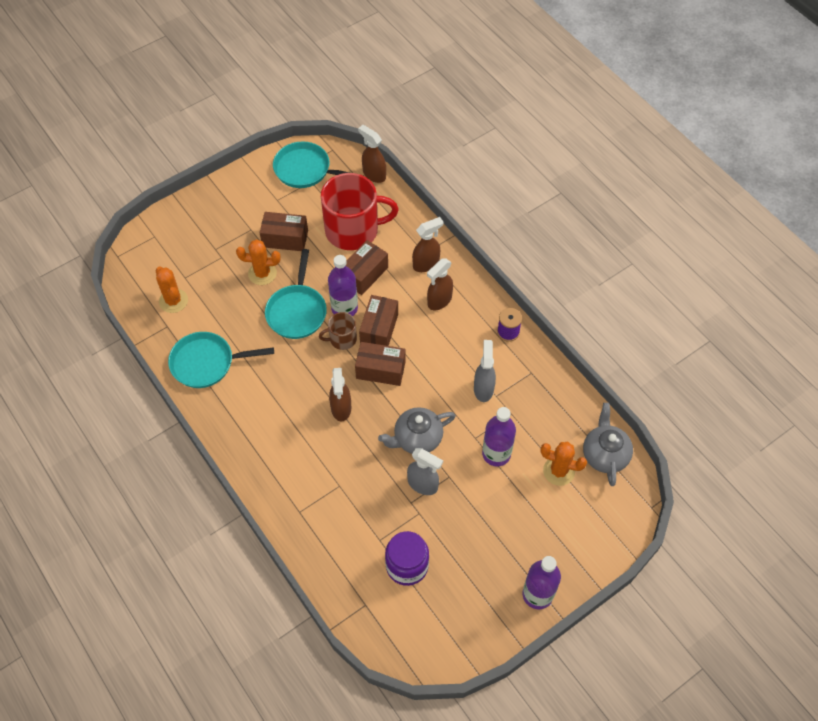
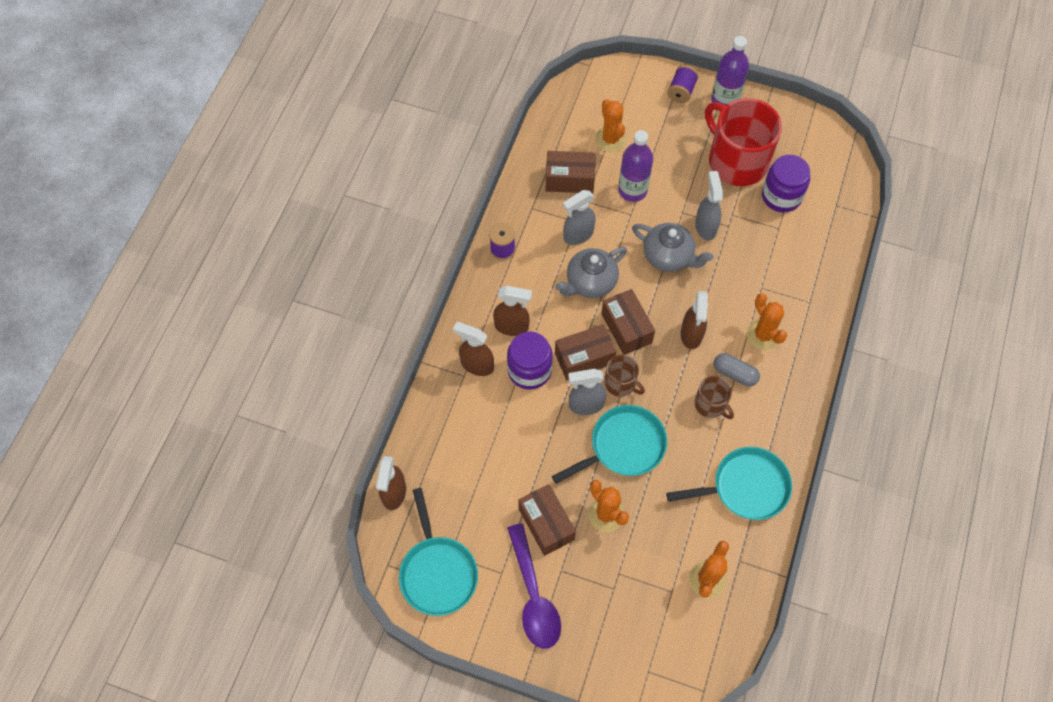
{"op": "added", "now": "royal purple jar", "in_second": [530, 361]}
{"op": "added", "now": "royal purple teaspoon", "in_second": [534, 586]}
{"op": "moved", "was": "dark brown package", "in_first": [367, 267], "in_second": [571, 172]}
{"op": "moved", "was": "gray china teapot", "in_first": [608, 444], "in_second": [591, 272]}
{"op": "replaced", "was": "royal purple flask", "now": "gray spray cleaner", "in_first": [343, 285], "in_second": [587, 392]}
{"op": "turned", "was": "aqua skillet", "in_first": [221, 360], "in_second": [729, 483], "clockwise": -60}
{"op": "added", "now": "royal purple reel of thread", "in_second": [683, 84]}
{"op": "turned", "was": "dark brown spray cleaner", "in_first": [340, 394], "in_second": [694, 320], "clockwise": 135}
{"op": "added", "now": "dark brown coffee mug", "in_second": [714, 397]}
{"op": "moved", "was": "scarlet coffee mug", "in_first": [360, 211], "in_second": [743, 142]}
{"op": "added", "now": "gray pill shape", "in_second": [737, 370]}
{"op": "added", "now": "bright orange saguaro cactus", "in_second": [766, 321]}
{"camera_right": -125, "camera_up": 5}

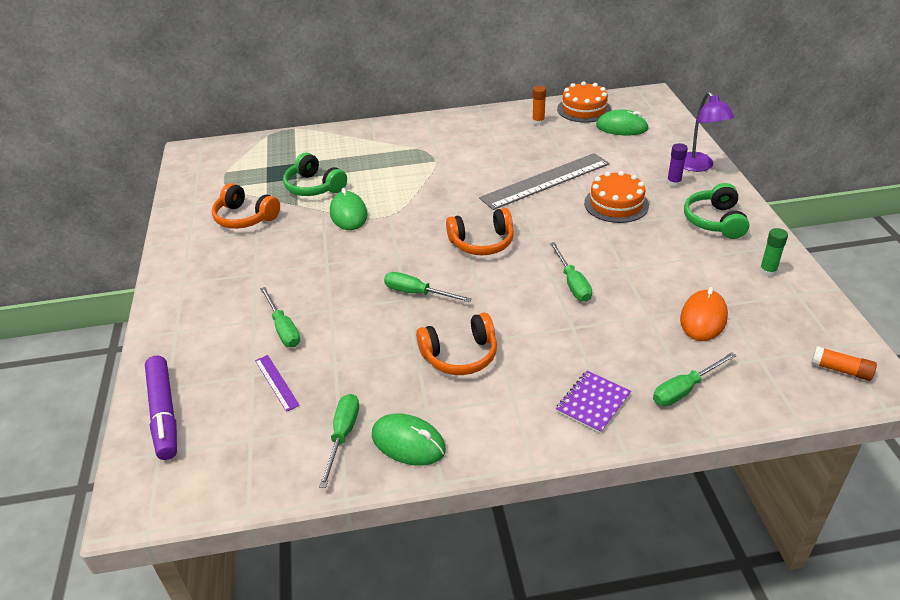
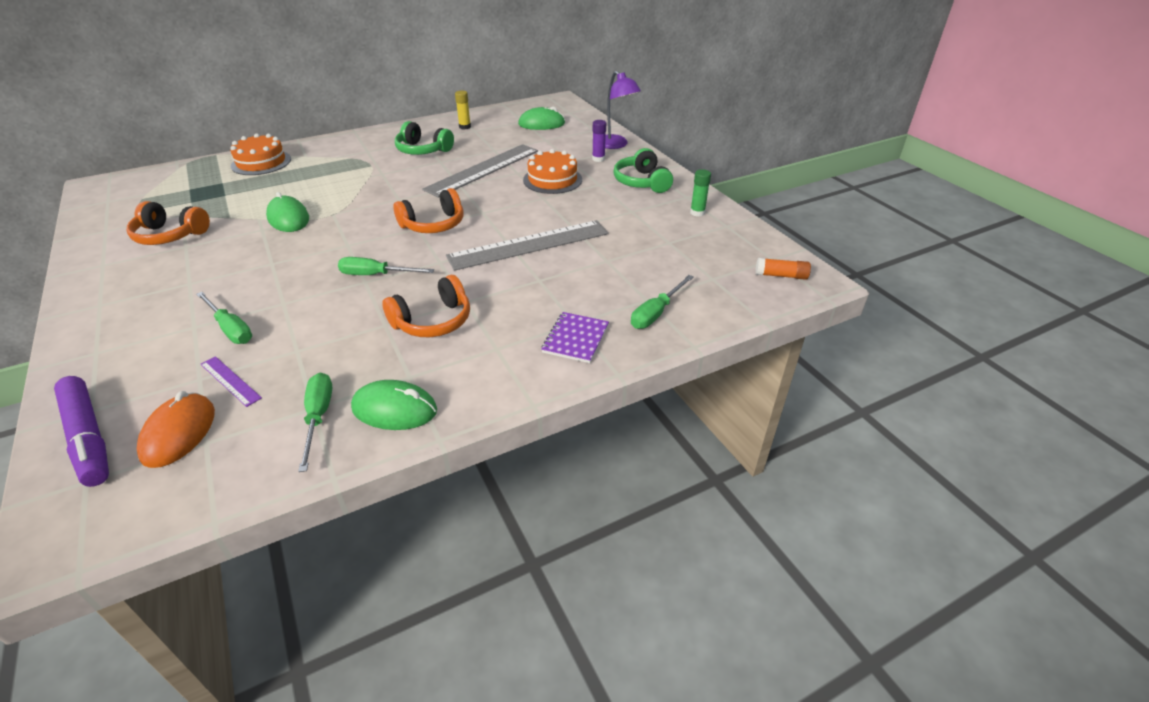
{"op": "moved", "was": "bright orange computer mouse", "in_first": [704, 314], "in_second": [176, 429]}
{"op": "moved", "was": "bright orange cake", "in_first": [584, 102], "in_second": [260, 154]}
{"op": "moved", "was": "emerald headphones", "in_first": [315, 174], "in_second": [424, 138]}
{"op": "replaced", "was": "emerald screwdriver", "now": "gray ruler", "in_first": [571, 272], "in_second": [527, 245]}
{"op": "recoloured", "was": "bright orange stick of glue", "now": "bright yellow stick of glue", "in_first": [539, 105], "in_second": [463, 109]}
{"camera_right": -20, "camera_up": 0}

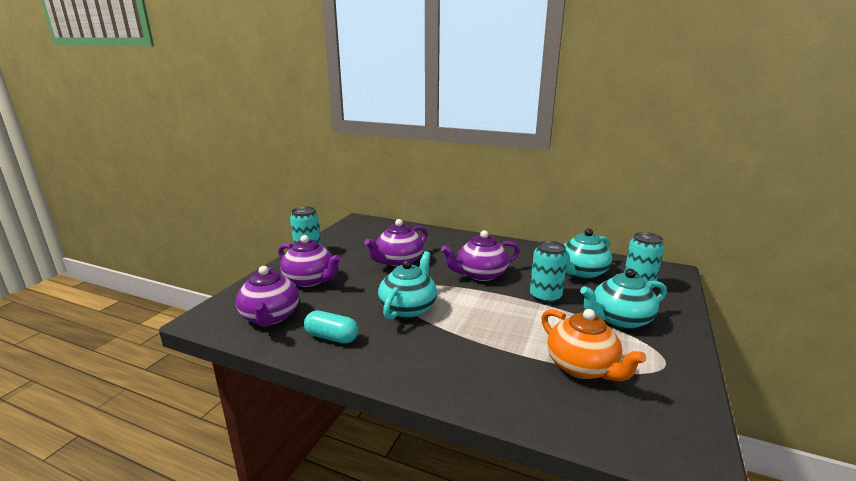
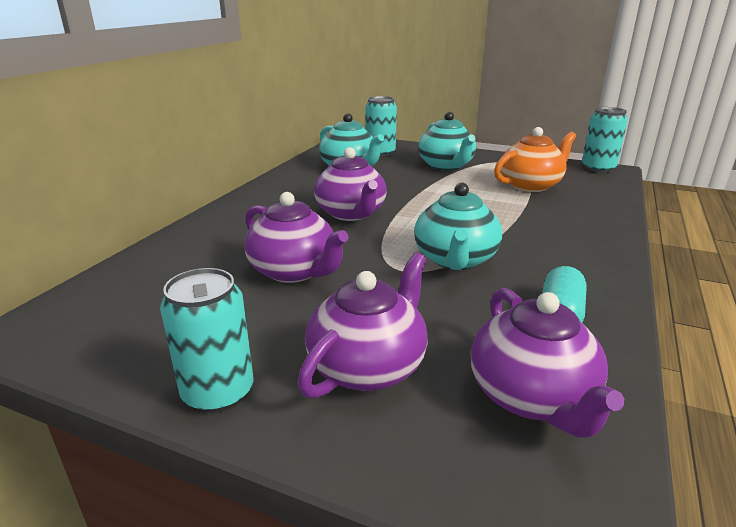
{"op": "turned", "was": "aqua china teapot", "in_first": [407, 285], "in_second": [458, 226], "clockwise": -105}
{"op": "turned", "was": "royal purple china teapot", "in_first": [267, 296], "in_second": [547, 363], "clockwise": 90}
{"op": "moved", "was": "aqua soda can", "in_first": [549, 272], "in_second": [605, 140]}
{"camera_right": -90, "camera_up": 5}

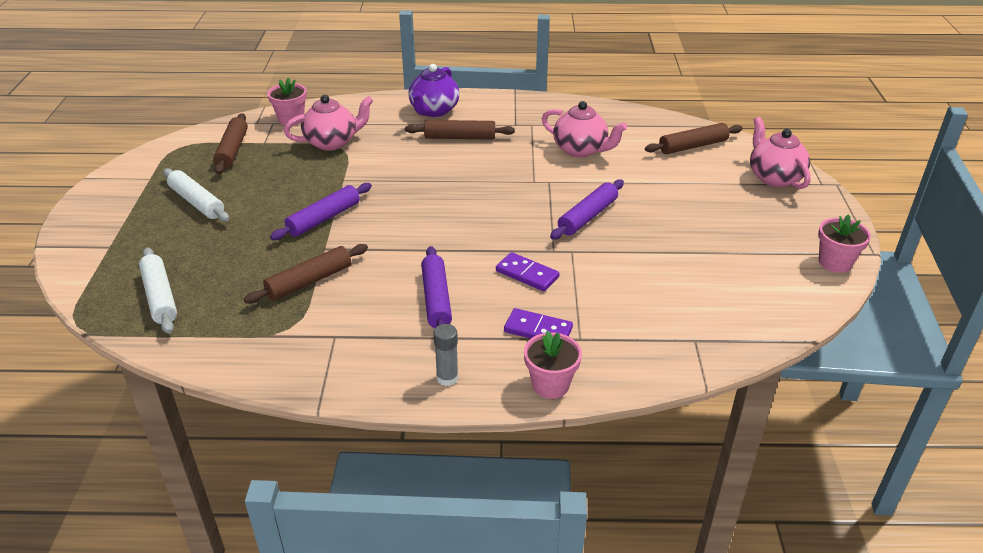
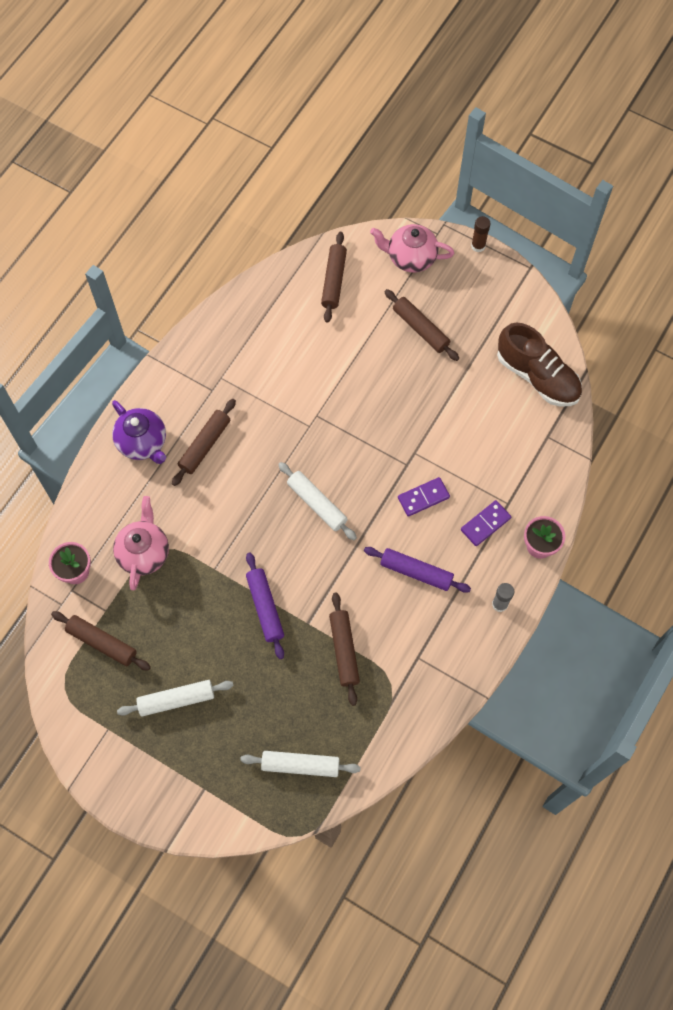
{"op": "added", "now": "white dough roller", "in_second": [317, 501]}
{"op": "added", "now": "dark brown dough roller", "in_second": [421, 325]}
{"op": "added", "now": "dark brown stick of glue", "in_second": [480, 234]}
{"op": "added", "now": "dark brown lace-up shoe", "in_second": [539, 364]}
{"op": "removed", "was": "pink china teapot", "in_first": [584, 129]}
{"op": "removed", "was": "royal purple dough roller", "in_first": [587, 210]}
{"op": "removed", "was": "pink flower pot", "in_first": [844, 243]}
{"camera_right": -60, "camera_up": 30}

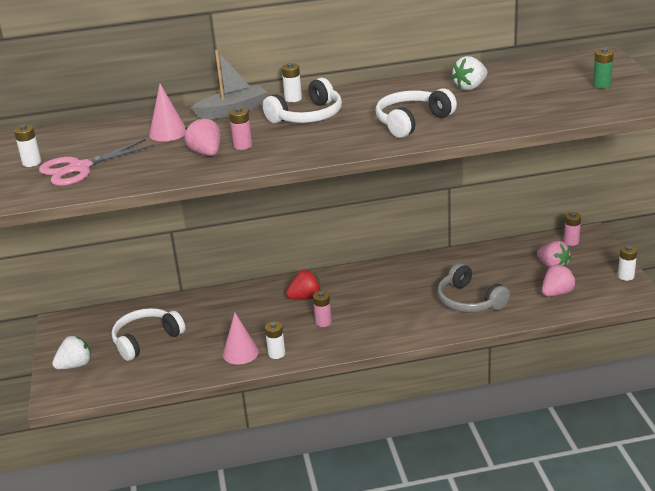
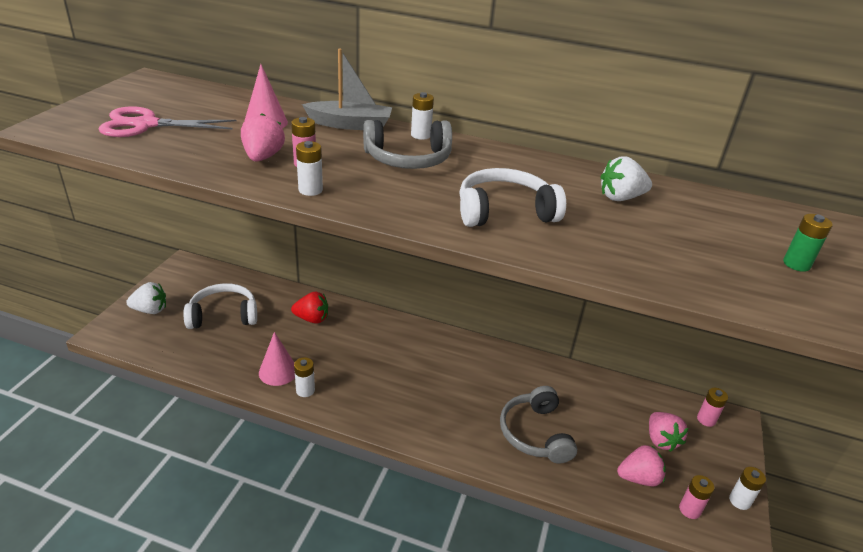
{"op": "moved", "was": "scarlet strawberry", "in_first": [304, 284], "in_second": [309, 308]}
{"op": "moved", "was": "white battery", "in_first": [27, 146], "in_second": [309, 168]}
{"op": "recoloured", "was": "white headphones", "now": "gray headphones", "in_first": [302, 100], "in_second": [407, 144]}
{"op": "moved", "was": "pink battery", "in_first": [322, 309], "in_second": [696, 497]}
{"camera_right": 25, "camera_up": 5}

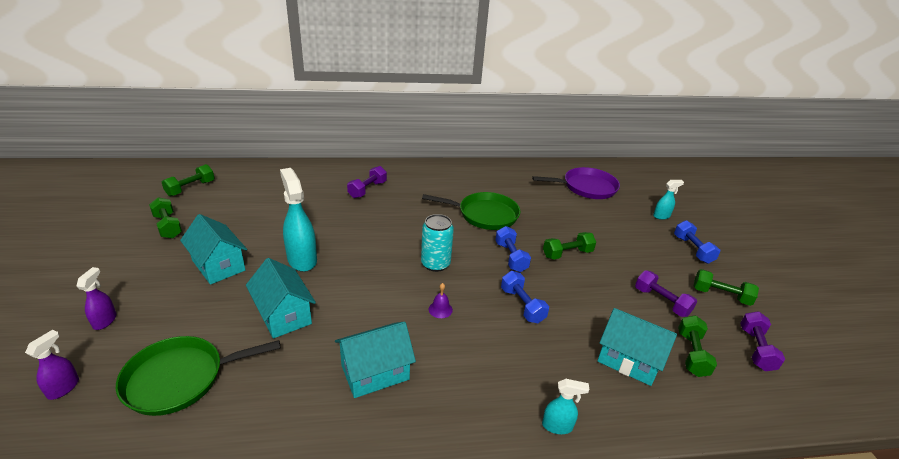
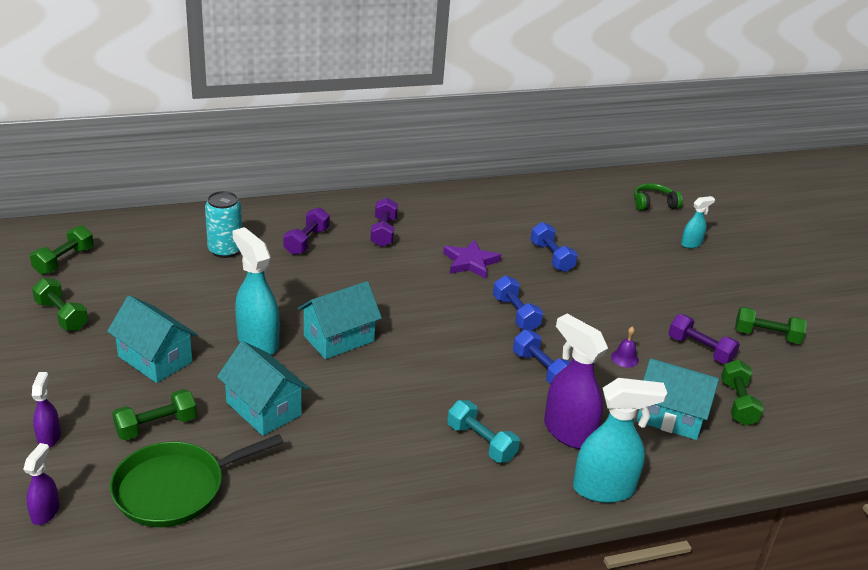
{"op": "moved", "was": "emerald free weight", "in_first": [569, 246], "in_second": [154, 414]}
{"op": "moved", "was": "aqua soda can", "in_first": [437, 243], "in_second": [223, 224]}
{"op": "moved", "was": "aqua toy house", "in_first": [375, 360], "in_second": [340, 320]}
{"op": "moved", "was": "royal purple free weight", "in_first": [762, 341], "in_second": [384, 222]}
{"op": "replaced", "was": "emerald skillet", "now": "royal purple star shape", "in_first": [471, 211], "in_second": [472, 259]}
{"op": "added", "now": "aqua free weight", "in_second": [483, 431]}
{"op": "moved", "was": "blue free weight", "in_first": [697, 242], "in_second": [554, 247]}
{"op": "added", "now": "royal purple spray cleaner", "in_second": [576, 381]}
{"op": "resized", "was": "aqua spray cleaner", "in_first": [565, 406], "in_second": [620, 440], "ratio": 1.9}
{"op": "moved", "was": "royal purple school bell", "in_first": [441, 300], "in_second": [625, 347]}
{"op": "added", "now": "emerald headphones", "in_second": [658, 197]}
{"op": "removed", "was": "royal purple skillet", "in_first": [576, 183]}
{"camera_right": -10, "camera_up": 0}

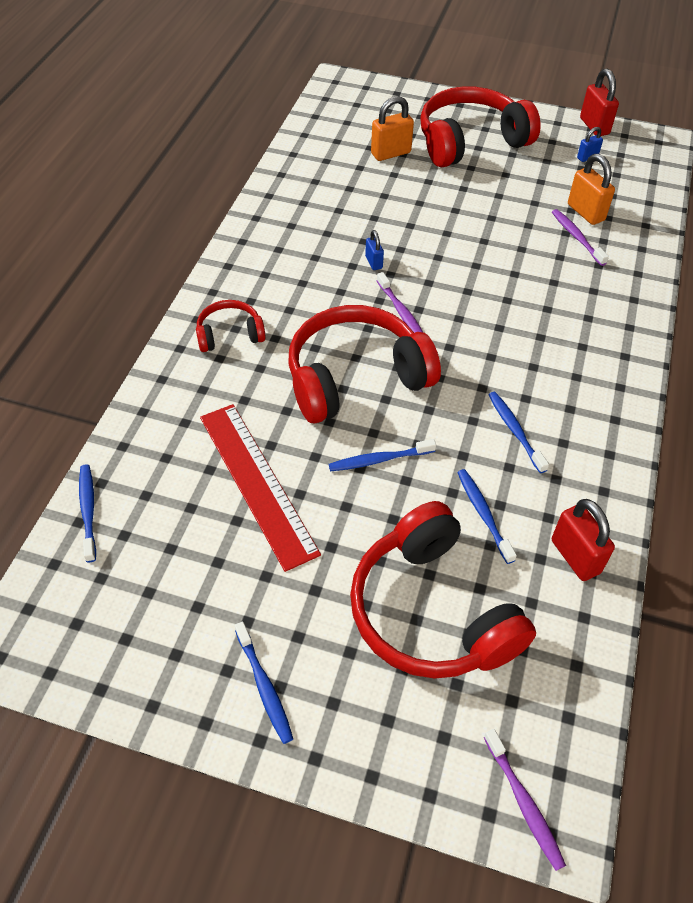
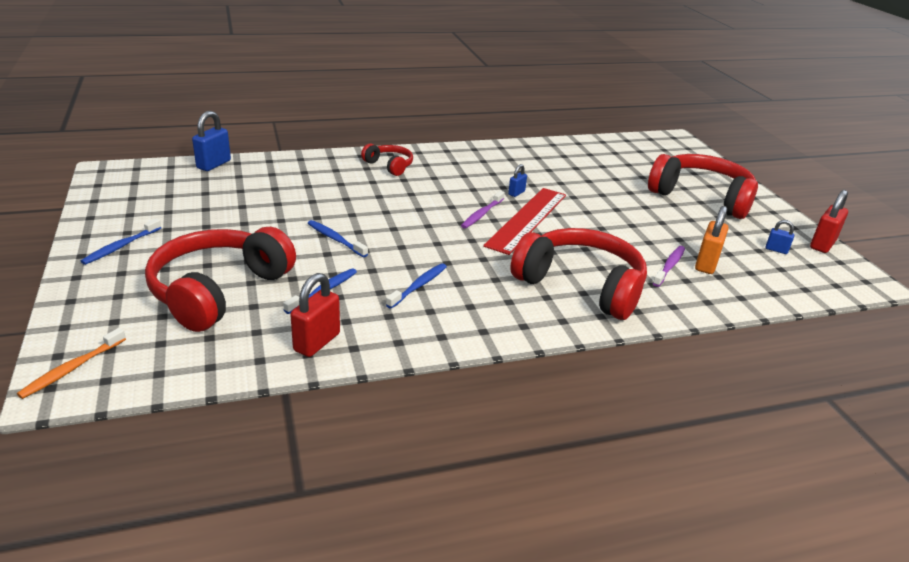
{"op": "recoloured", "was": "royal purple toothbrush", "now": "bright orange toothbrush", "in_first": [525, 800], "in_second": [71, 363]}
{"op": "replaced", "was": "blue toothbrush", "now": "blue padlock", "in_first": [87, 513], "in_second": [211, 141]}
{"op": "moved", "was": "scarlet ruler", "in_first": [260, 488], "in_second": [524, 221]}
{"op": "moved", "was": "scarlet headphones", "in_first": [364, 364], "in_second": [578, 274]}
{"op": "removed", "was": "bright orange padlock", "in_first": [392, 128]}
{"camera_right": 55, "camera_up": -20}

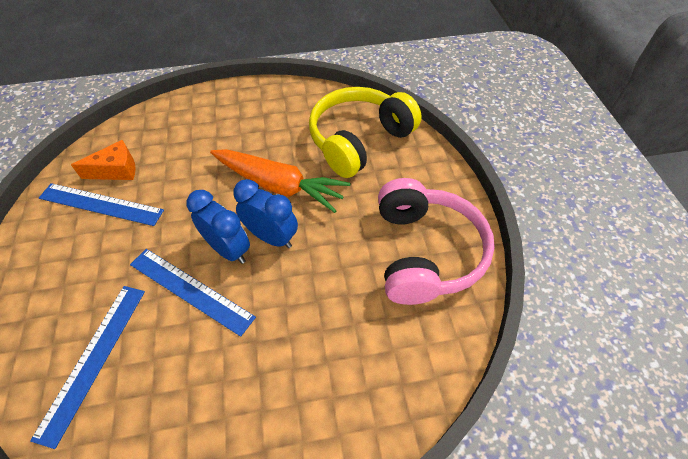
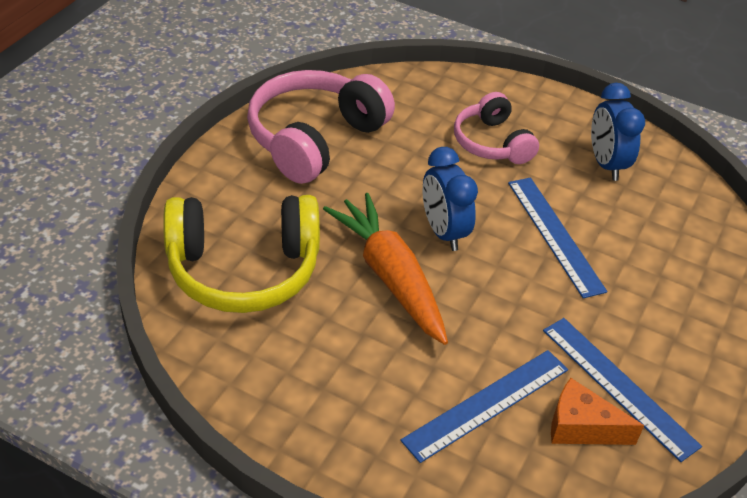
{"op": "moved", "was": "blue ruler", "in_first": [87, 367], "in_second": [484, 406]}
{"op": "added", "now": "pink headphones", "in_second": [496, 128]}
{"op": "moved", "was": "blue alarm clock", "in_first": [218, 227], "in_second": [618, 132]}
{"camera_right": -145, "camera_up": -10}

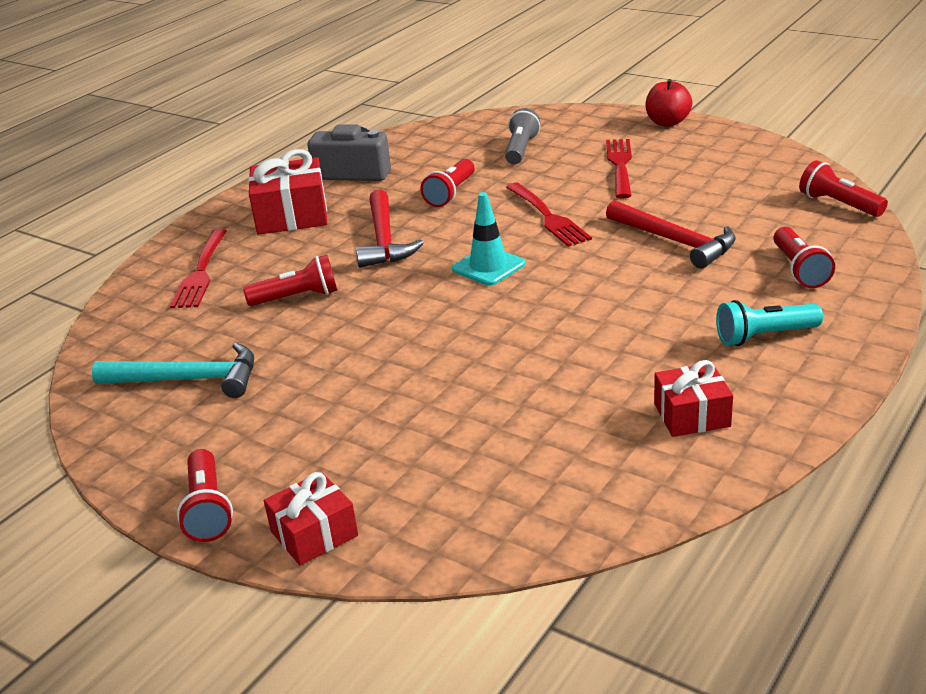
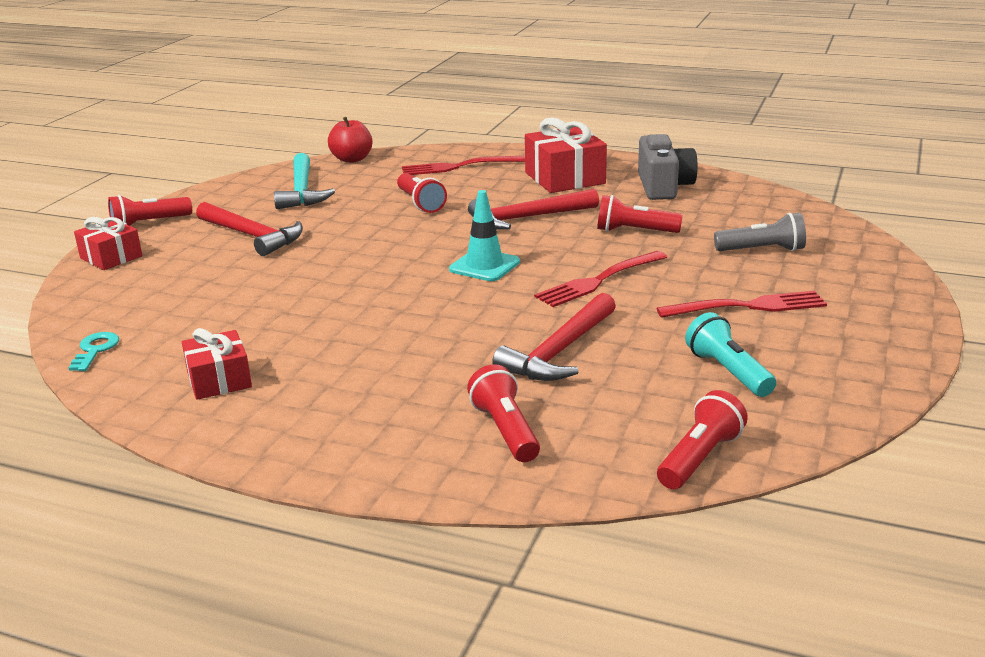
{"op": "added", "now": "aqua key", "in_second": [94, 351]}
{"op": "added", "now": "scarlet claw hammer", "in_second": [249, 229]}
{"op": "moved", "was": "scarlet toy apple", "in_first": [669, 103], "in_second": [350, 140]}
{"op": "turned", "was": "scarlet pocket torch", "in_first": [804, 257], "in_second": [503, 413], "clockwise": 90}
{"op": "moved", "was": "aqua pocket torch", "in_first": [769, 323], "in_second": [730, 354]}
{"camera_right": 75, "camera_up": -5}

